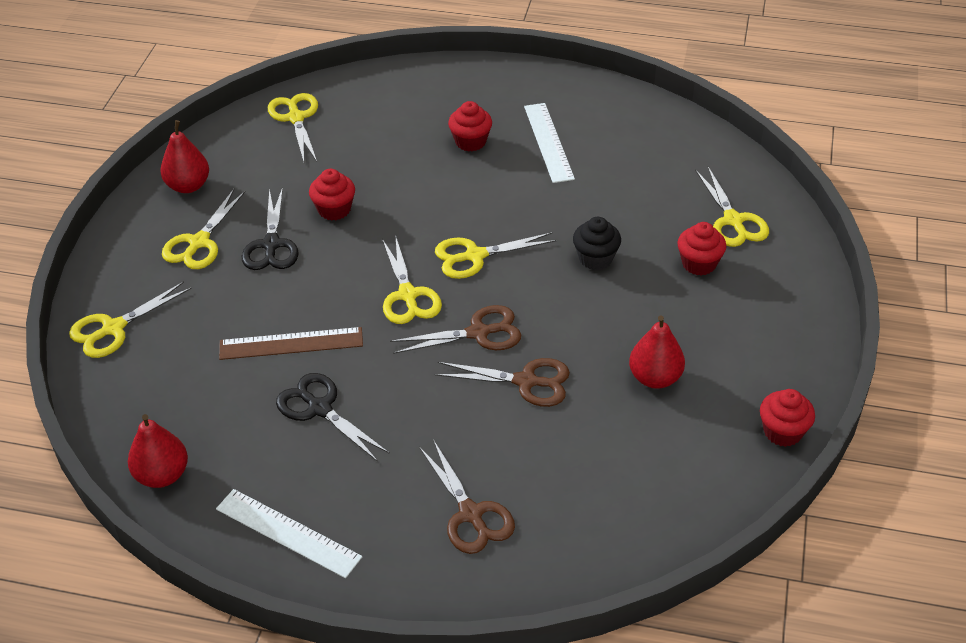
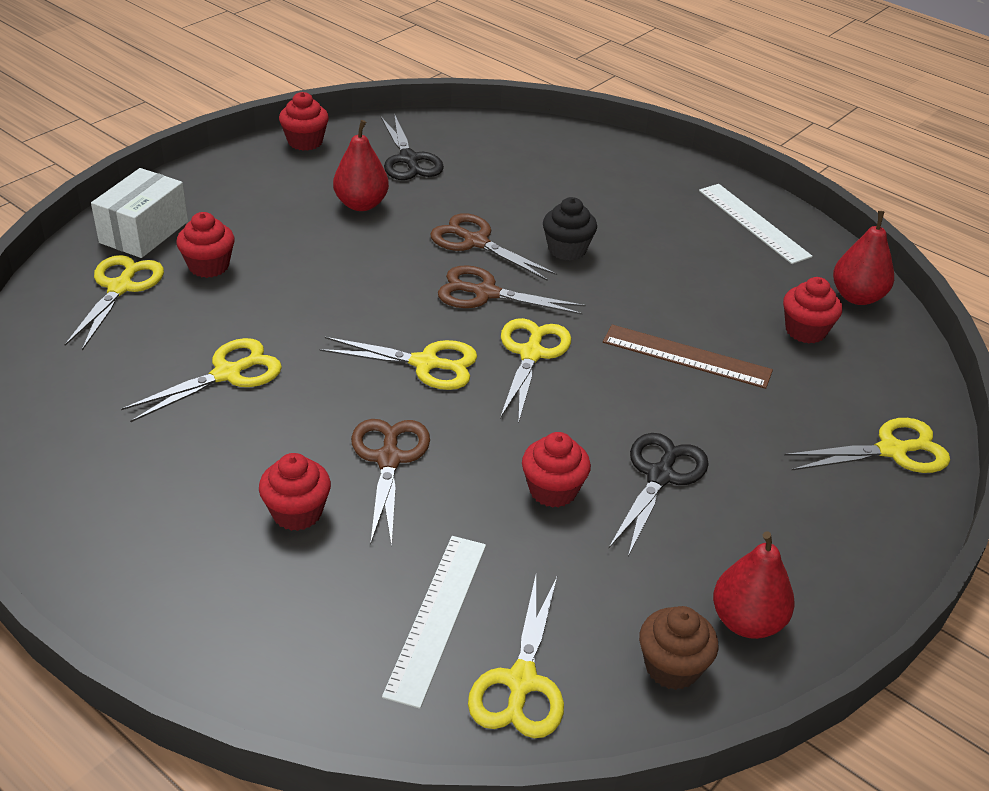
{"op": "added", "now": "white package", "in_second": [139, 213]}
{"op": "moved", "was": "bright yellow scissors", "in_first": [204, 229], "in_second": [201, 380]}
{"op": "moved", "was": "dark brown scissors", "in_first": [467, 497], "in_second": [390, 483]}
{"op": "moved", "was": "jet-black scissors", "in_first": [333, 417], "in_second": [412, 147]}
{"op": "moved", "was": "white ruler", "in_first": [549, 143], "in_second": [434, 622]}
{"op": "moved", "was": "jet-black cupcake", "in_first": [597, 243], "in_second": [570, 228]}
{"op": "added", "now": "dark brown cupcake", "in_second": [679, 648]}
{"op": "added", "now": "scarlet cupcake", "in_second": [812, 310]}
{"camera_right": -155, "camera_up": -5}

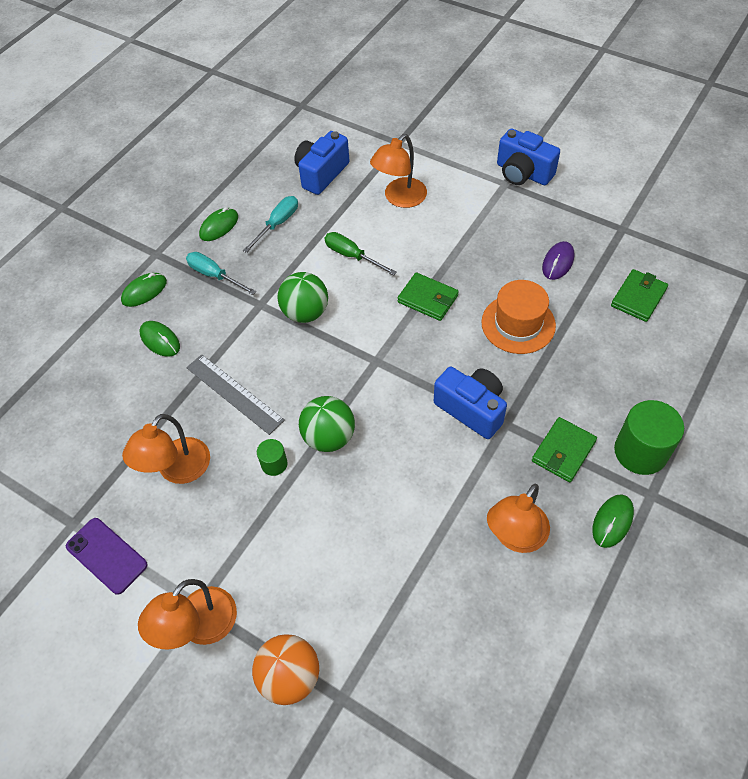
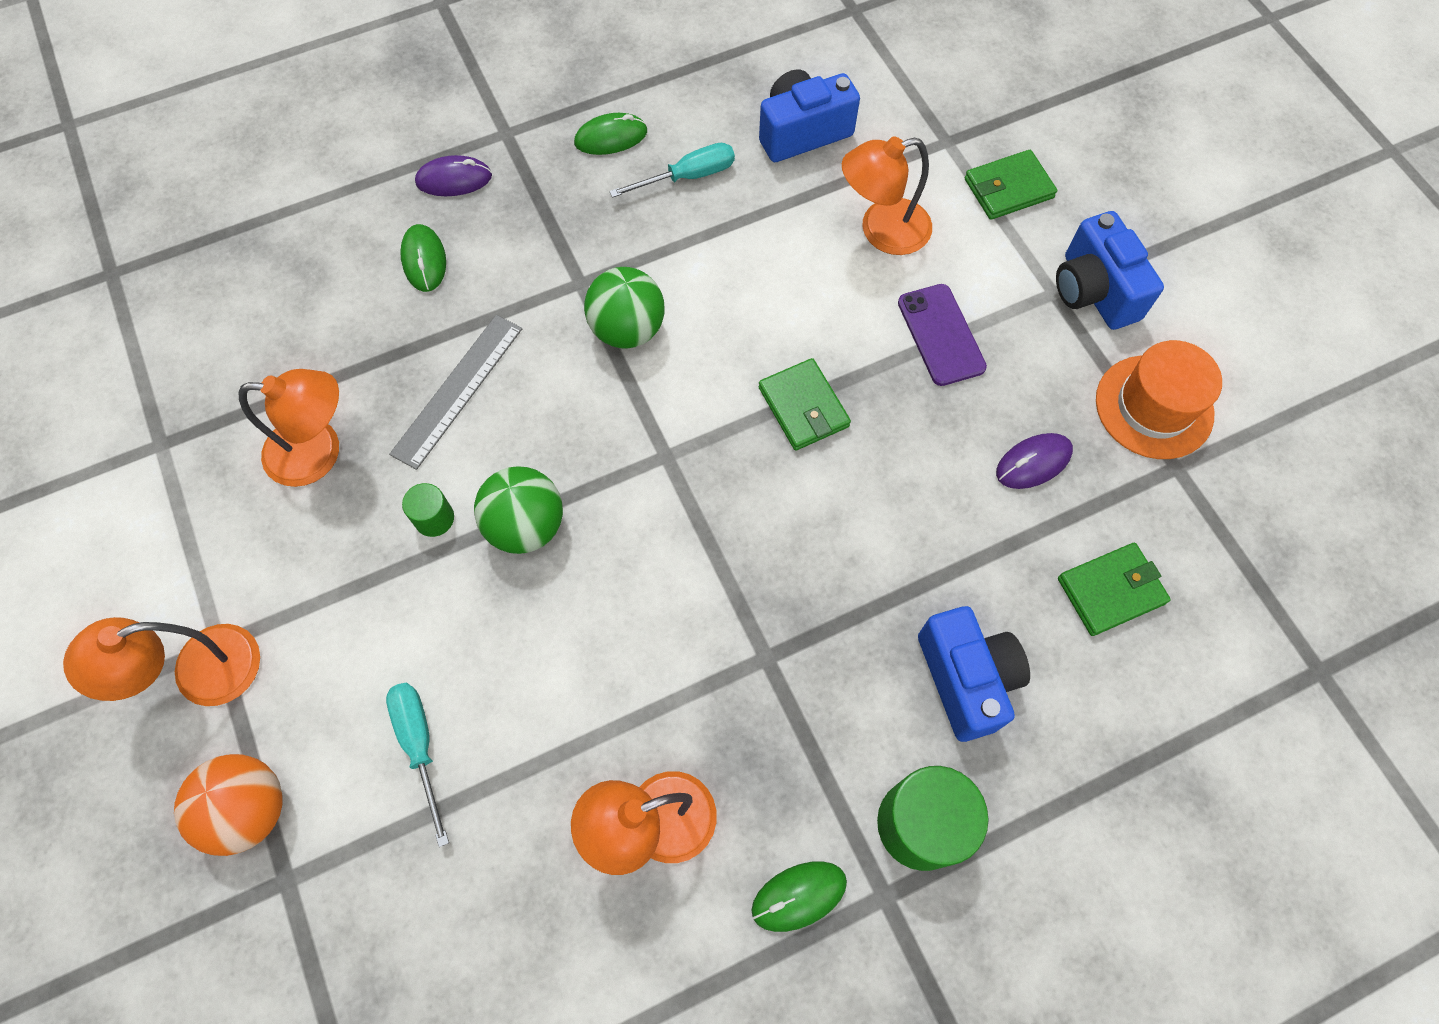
{"op": "turned", "was": "bright orange reading lamp", "in_first": [166, 449], "in_second": [288, 428], "clockwise": -150}
{"op": "moved", "was": "aqua screwdriver", "in_first": [221, 273], "in_second": [417, 765]}
{"op": "turned", "was": "gray ruler", "in_first": [235, 394], "in_second": [455, 392], "clockwise": 45}
{"op": "recoloured", "was": "emerald computer mouse", "now": "royal purple computer mouse", "in_first": [144, 290], "in_second": [453, 175]}
{"op": "moved", "was": "royal purple phone", "in_first": [107, 556], "in_second": [942, 335]}
{"op": "moved", "was": "blue compact camera", "in_first": [470, 403], "in_second": [974, 674]}
{"op": "moved", "was": "emerald billfold", "in_first": [564, 449], "in_second": [1011, 185]}
{"op": "moved", "was": "bright orange tall hat", "in_first": [518, 317], "in_second": [1159, 399]}
{"op": "removed", "was": "emerald screwdriver", "in_first": [360, 254]}
{"camera_right": 30, "camera_up": 10}

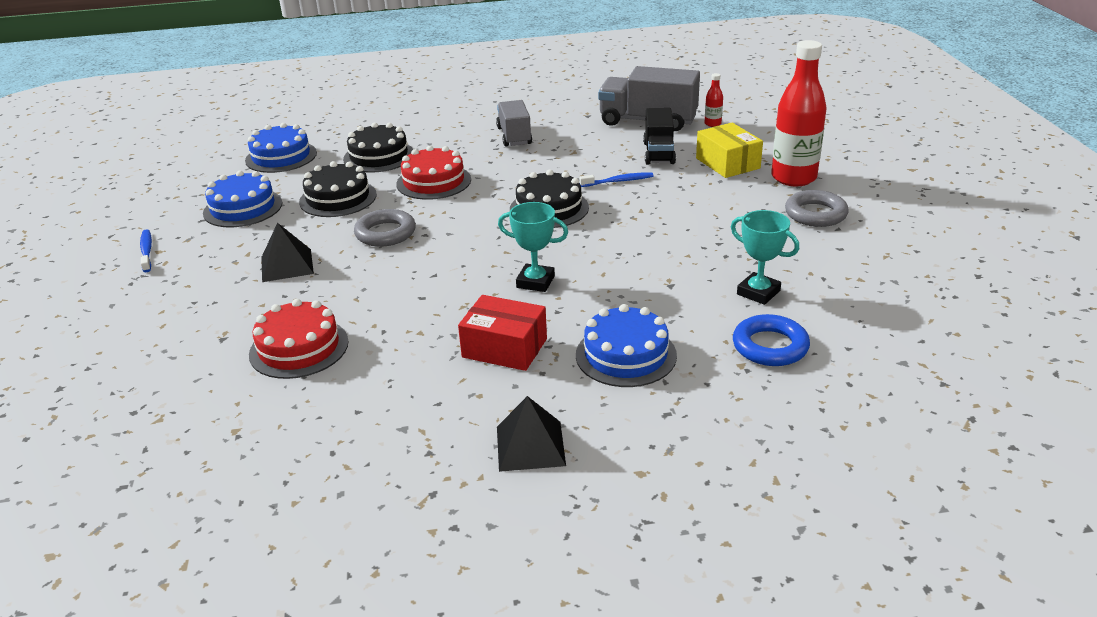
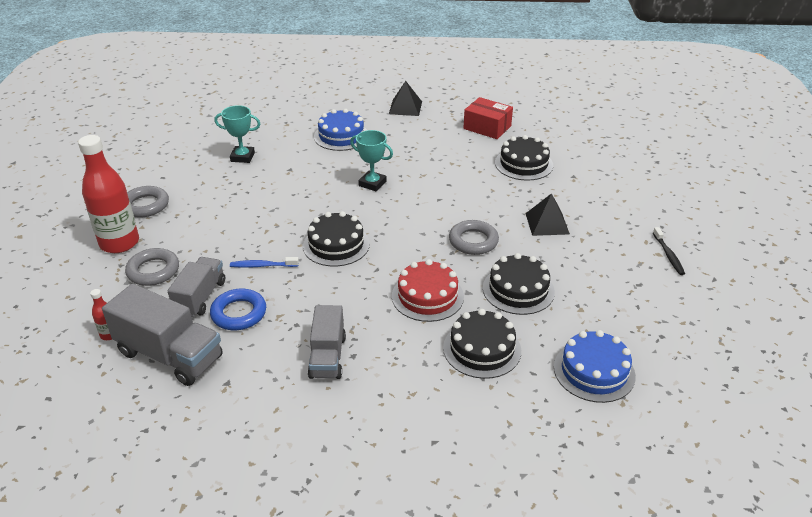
{"op": "replaced", "was": "bright yellow package", "now": "gray hoop", "in_first": [729, 150], "in_second": [152, 267]}
{"op": "recoloured", "was": "jet-black toy truck", "now": "gray toy truck", "in_first": [659, 136], "in_second": [196, 287]}
{"op": "moved", "was": "blue hoop", "in_first": [771, 340], "in_second": [238, 309]}
{"op": "turned", "was": "aqua prize cup", "in_first": [765, 257], "in_second": [237, 134], "clockwise": -45}
{"op": "moved", "was": "scarlet package", "in_first": [502, 333], "in_second": [488, 118]}
{"op": "recoloured", "was": "scarlet cake", "now": "jet-black cake", "in_first": [299, 339], "in_second": [524, 158]}
{"op": "recoloured", "was": "blue toothbrush", "now": "jet-black toothbrush", "in_first": [146, 250], "in_second": [669, 251]}
{"op": "removed", "was": "blue cake", "in_first": [242, 199]}
{"camera_right": -170, "camera_up": 5}

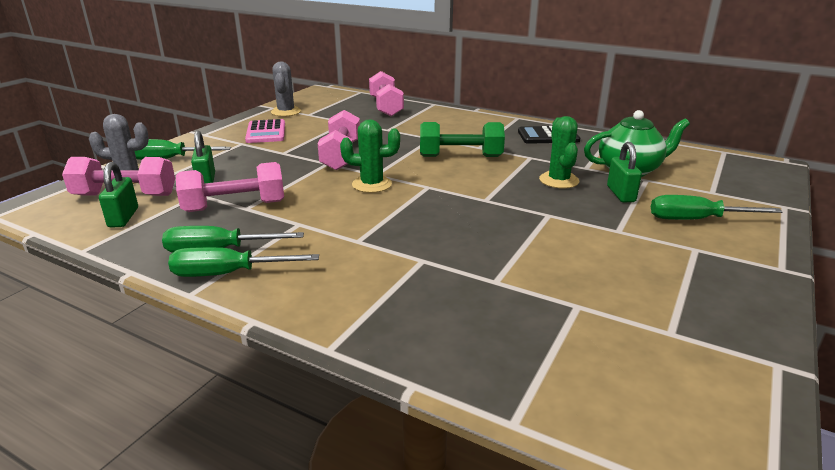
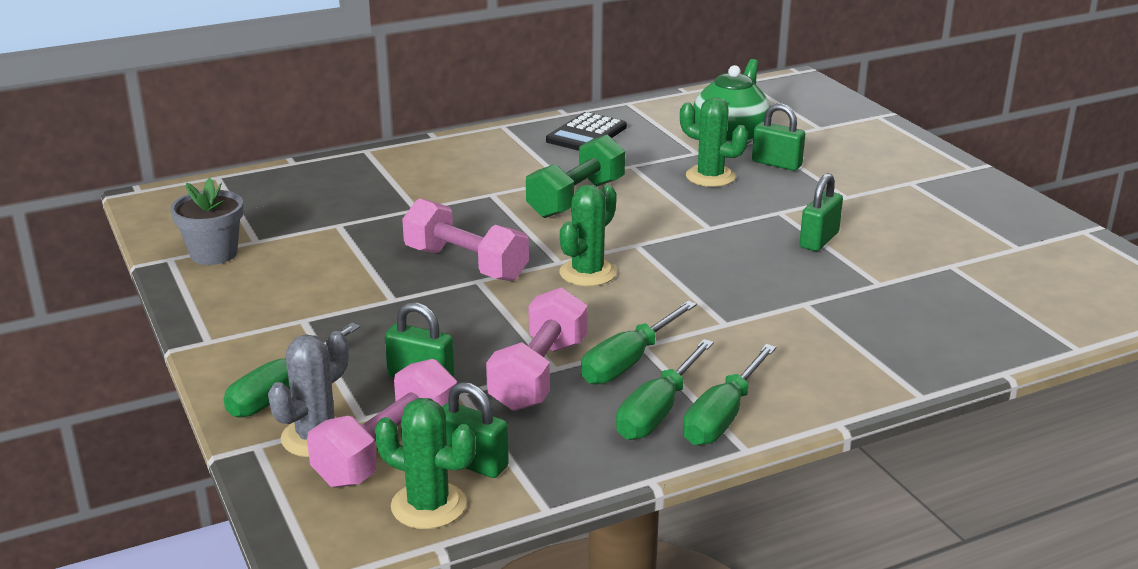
{"op": "replaced", "was": "gray saguaro cactus", "now": "gray flower pot", "in_first": [286, 89], "in_second": [206, 221]}
{"op": "added", "now": "emerald saguaro cactus", "in_second": [425, 463]}
{"op": "moved", "was": "emerald screwdriver", "in_first": [717, 207], "in_second": [639, 343]}
{"op": "added", "now": "emerald padlock", "in_second": [821, 212]}
{"op": "removed", "was": "pink calculator", "in_first": [265, 131]}
{"op": "removed", "was": "pink free weight", "in_first": [386, 93]}
{"camera_right": -55, "camera_up": 0}

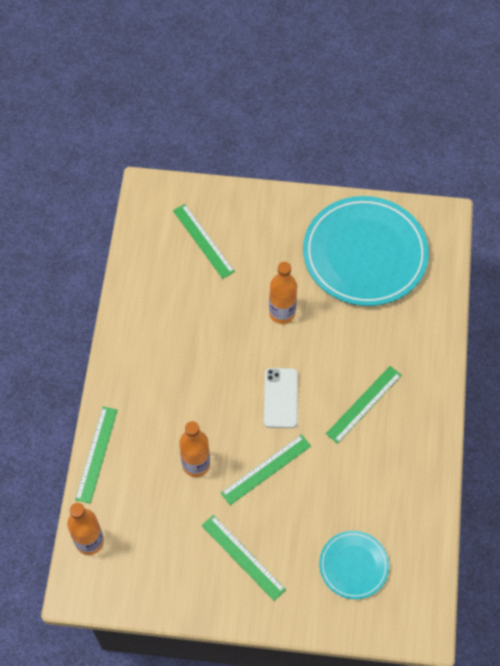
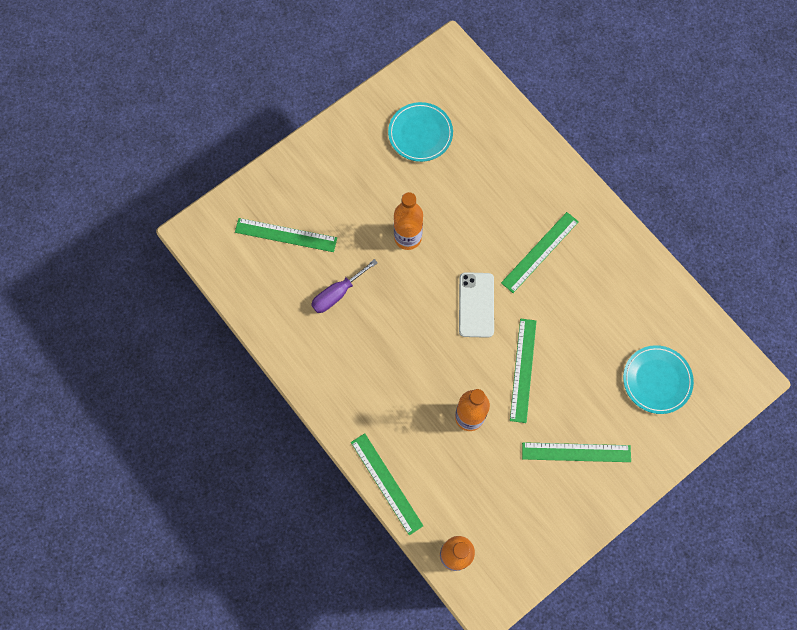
{"op": "added", "now": "royal purple screwdriver", "in_second": [344, 286]}
{"op": "resized", "was": "aqua dinner plate", "in_first": [366, 251], "in_second": [420, 132], "ratio": 0.5}
{"op": "turned", "was": "white phone", "in_first": [281, 398], "in_second": [476, 305], "clockwise": 45}
{"op": "turned", "was": "emerald ruler", "in_first": [364, 405], "in_second": [540, 252], "clockwise": 45}
{"camera_right": -45, "camera_up": 10}

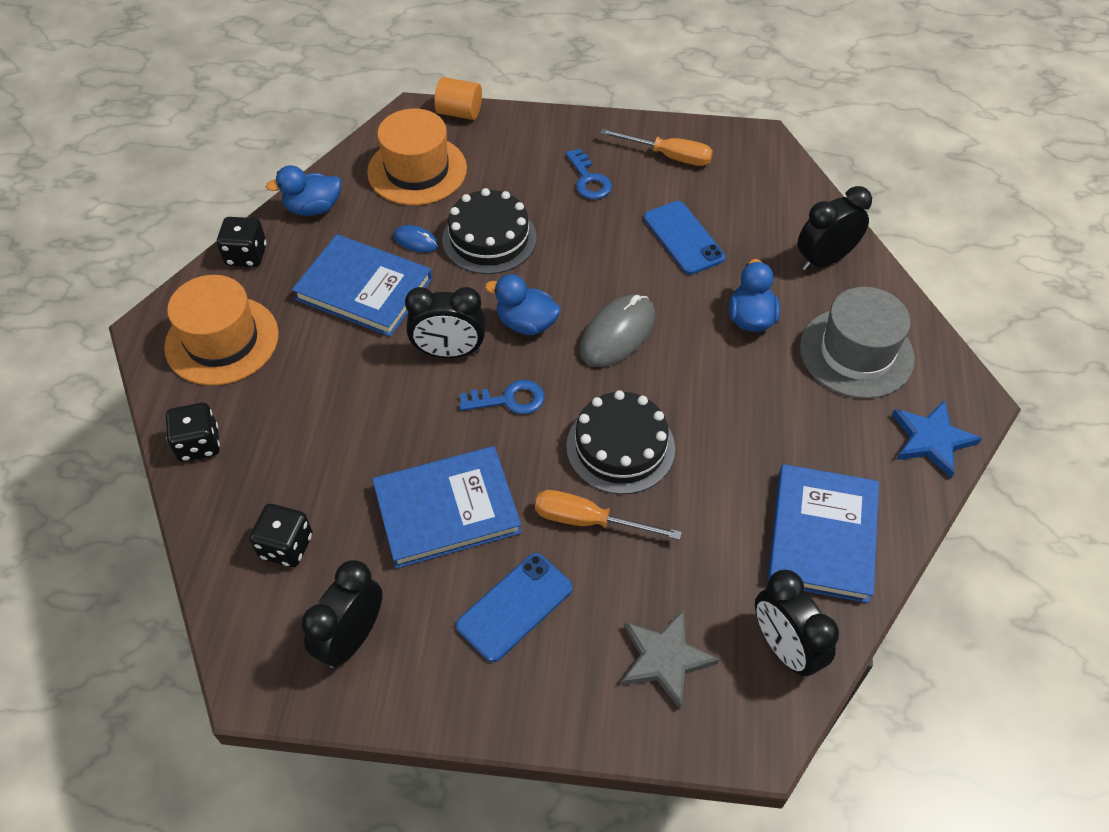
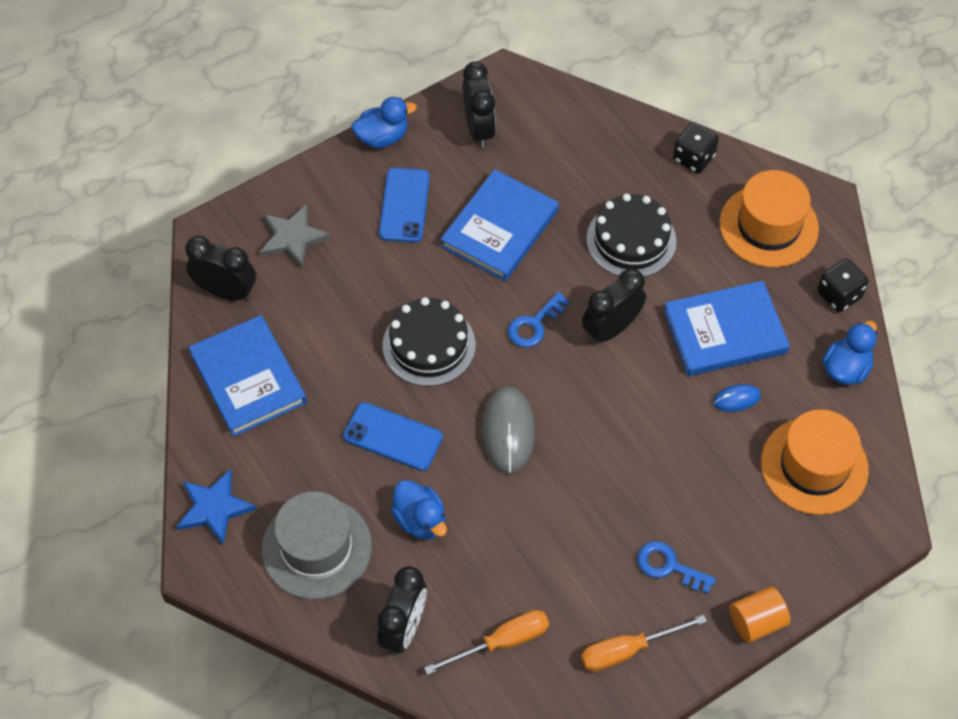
{"op": "moved", "was": "blue phone", "in_first": [684, 238], "in_second": [393, 436]}
{"op": "moved", "was": "blue duck", "in_first": [523, 304], "in_second": [384, 122]}
{"op": "moved", "was": "bright orange screwdriver", "in_first": [608, 515], "in_second": [486, 642]}
{"op": "moved", "was": "jet-black cake", "in_first": [489, 231], "in_second": [631, 235]}
{"op": "moved", "was": "bright orange solid cylinder", "in_first": [458, 98], "in_second": [760, 615]}
{"op": "removed", "was": "jet-black game die", "in_first": [281, 535]}
{"camera_right": 140, "camera_up": 5}

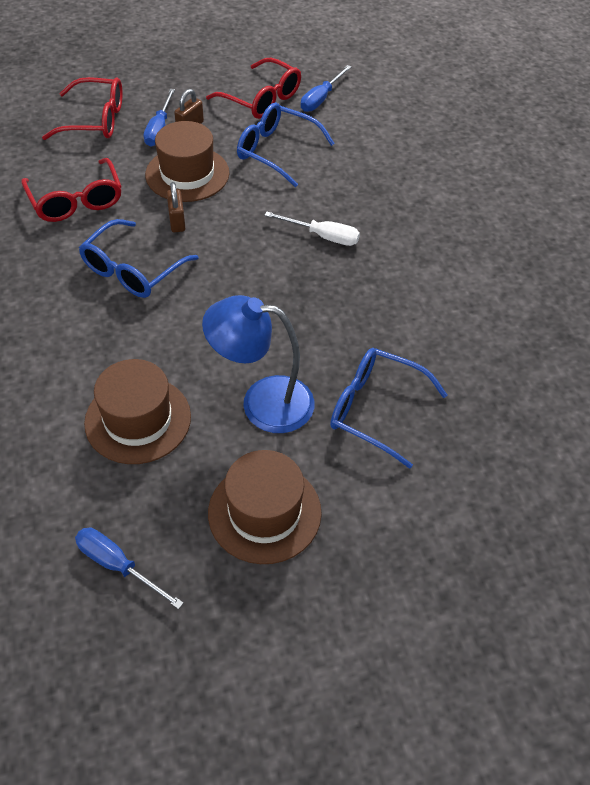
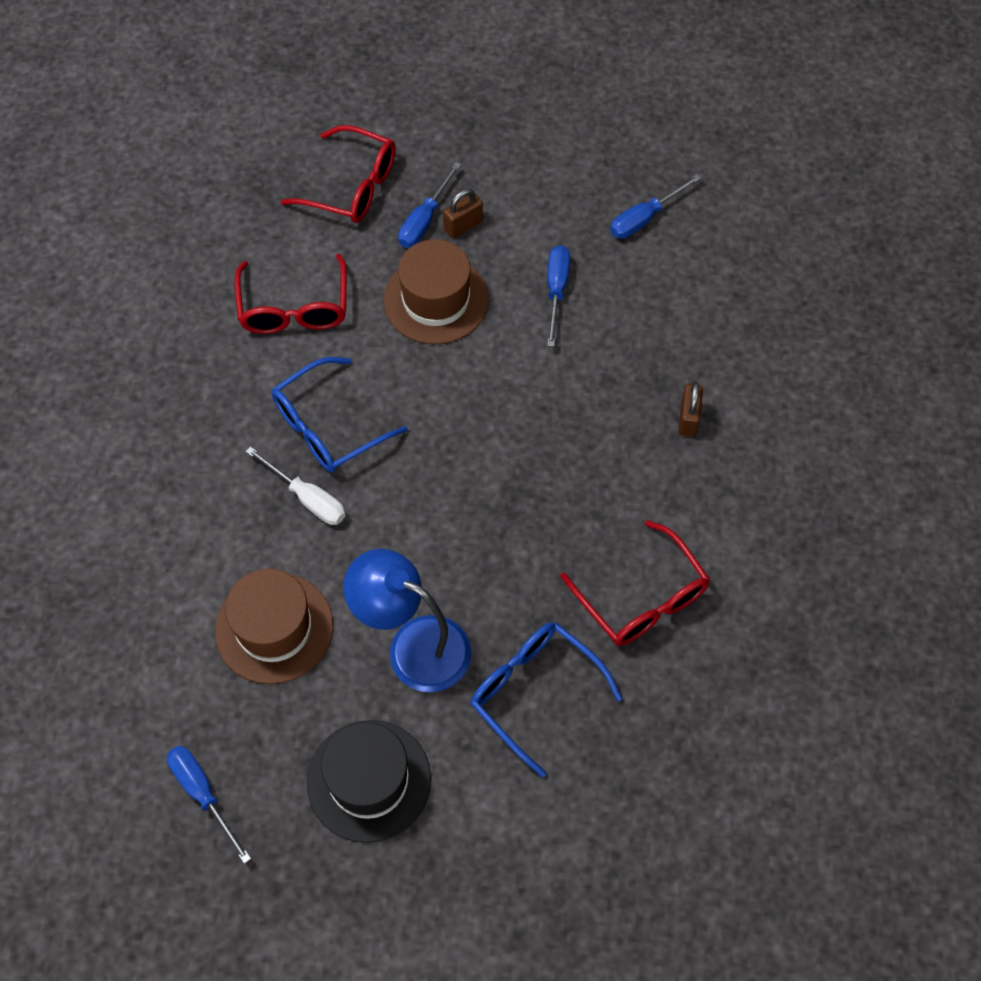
{"op": "moved", "was": "white screwdriver", "in_first": [312, 228], "in_second": [295, 485]}
{"op": "recoloured", "was": "dark brown tall hat", "now": "jet-black tall hat", "in_first": [265, 507], "in_second": [369, 781]}
{"op": "replaced", "was": "blue eyeglasses", "now": "blue screwdriver", "in_first": [286, 145], "in_second": [558, 296]}
{"op": "moved", "was": "scarlet eyeglasses", "in_first": [253, 88], "in_second": [635, 583]}
{"op": "moved", "was": "dark brown padlock", "in_first": [176, 207], "in_second": [690, 409]}
{"camera_right": 20, "camera_up": 10}

